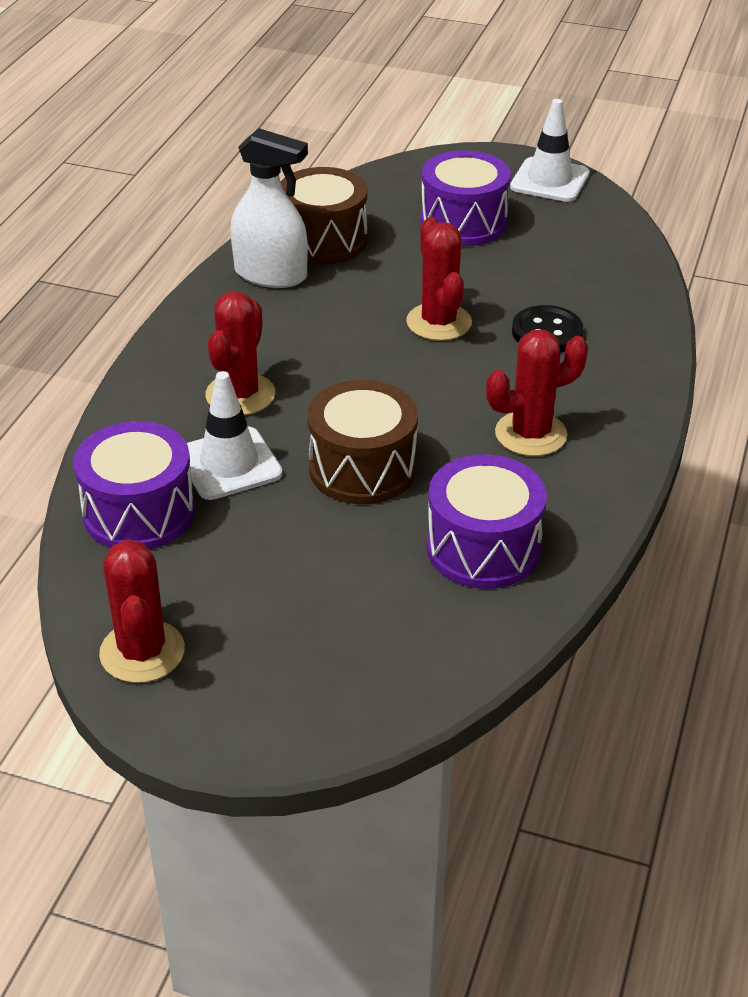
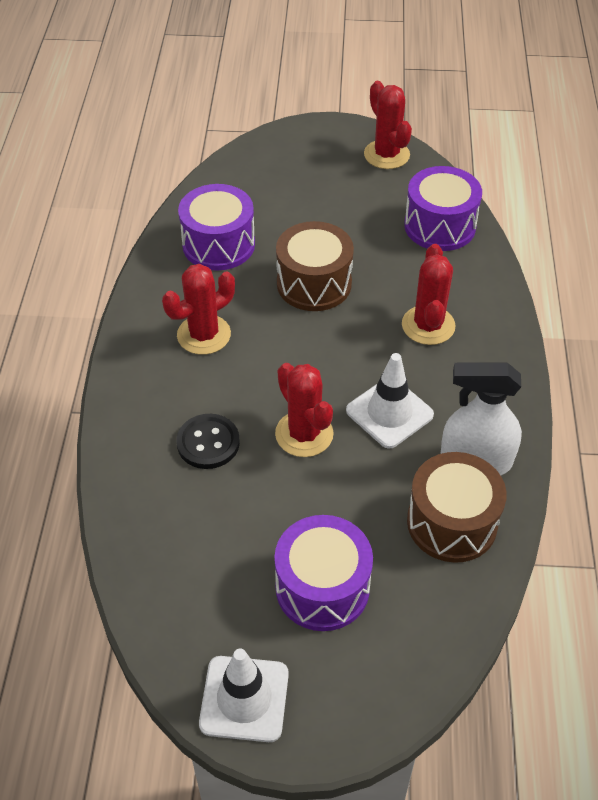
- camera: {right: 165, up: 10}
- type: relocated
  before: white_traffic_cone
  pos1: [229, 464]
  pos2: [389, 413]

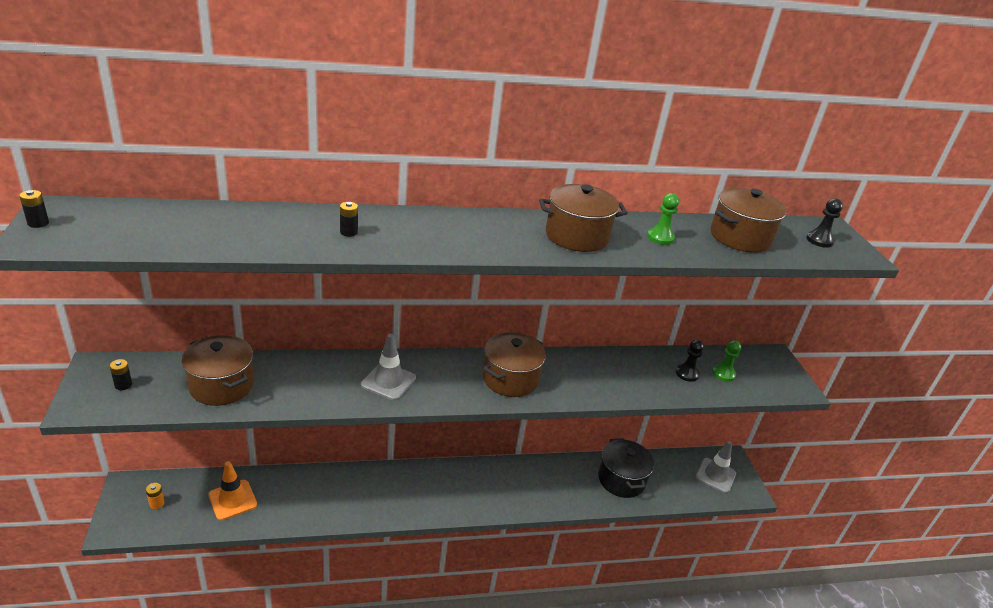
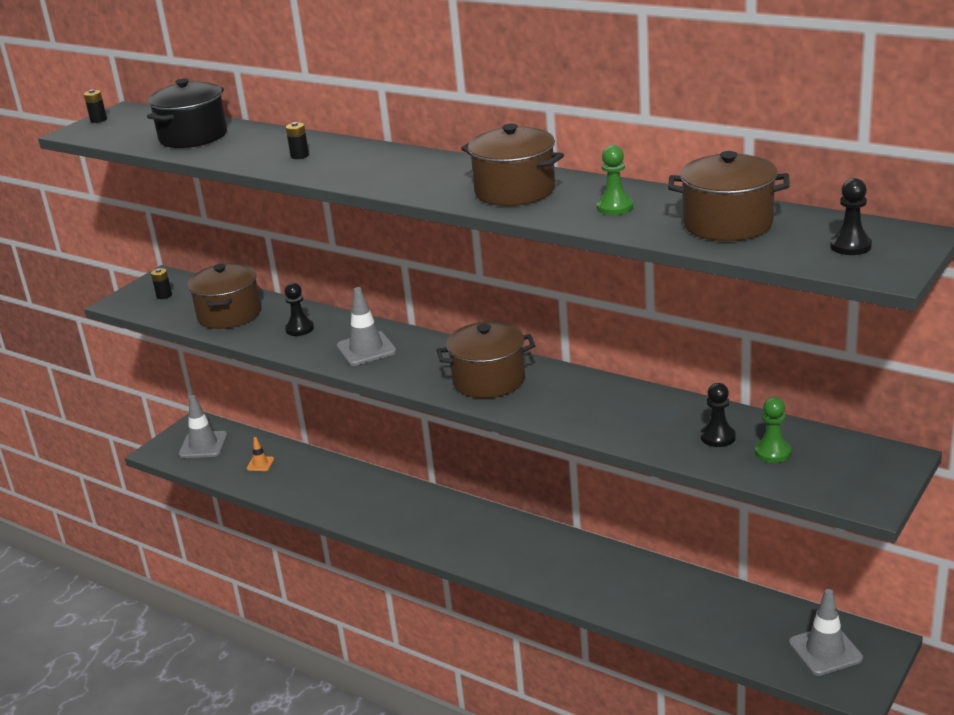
- camera: {right: 50, up: -5}
- type: relocated
  before: black_pot
  pos1: [621, 479]
  pos2: [193, 136]
- type: size
  before: orange_traffic_cone
  pos1: [232, 500]
  pos2: [260, 464]
  scale: 0.53
- type: exchanged
  before: orange_battery
  after: grey_traffic_cone
  pos1: [157, 504]
  pos2: [203, 445]
- type: appeared
  after: black_pawn
  pos2: [299, 329]

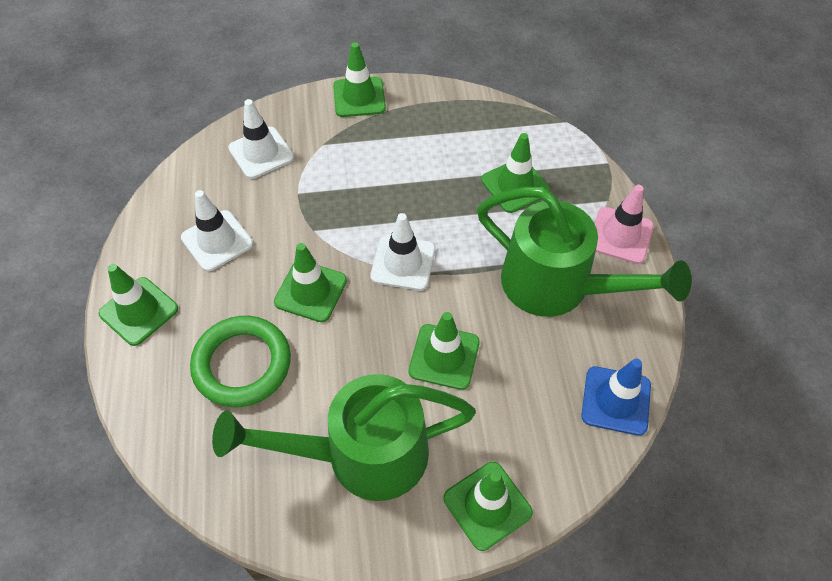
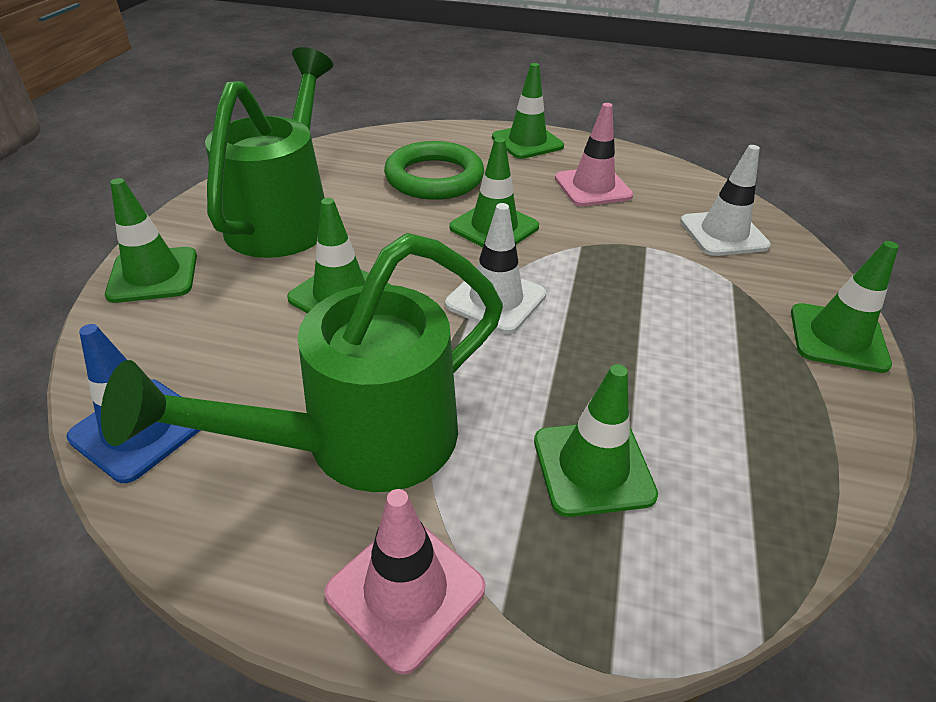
- camera: {right: 110, up: -15}
- type: colour
  before: white_traffic_cone
  after: pink_traffic_cone
  pos1: [217, 241]
  pos2: [593, 187]

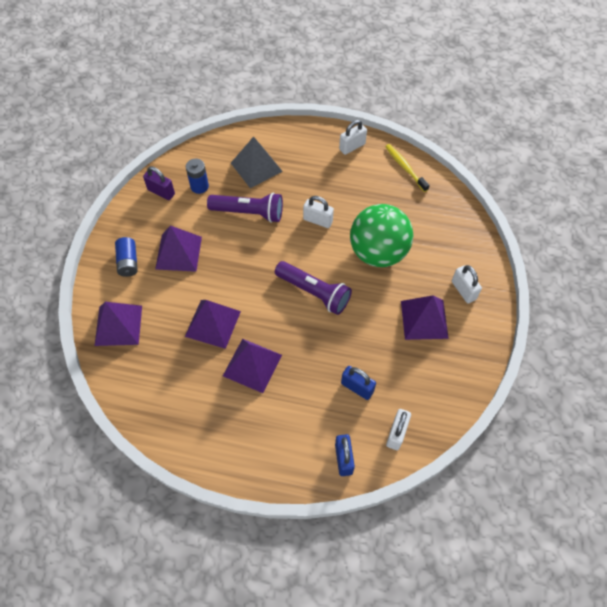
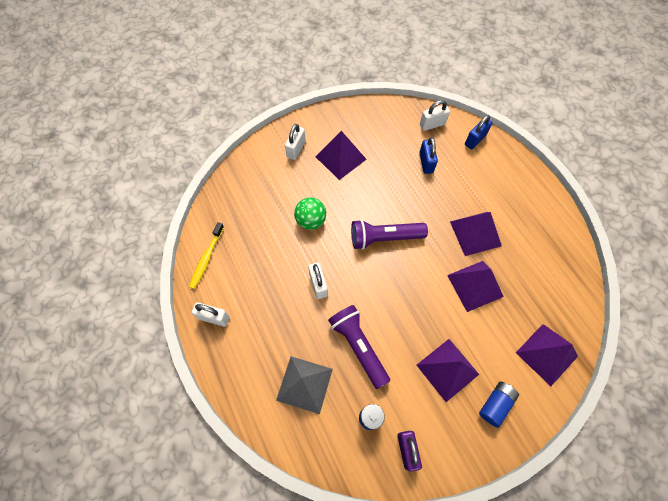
- camera: {right: -130, up: 5}
- type: size
  before: green_ball
  pos1: [378, 252]
  pos2: [311, 220]
  scale: 0.54
- type: spun
  before: purple_flashlight
  pos1: [314, 292]
  pos2: [384, 238]
  turn: -90

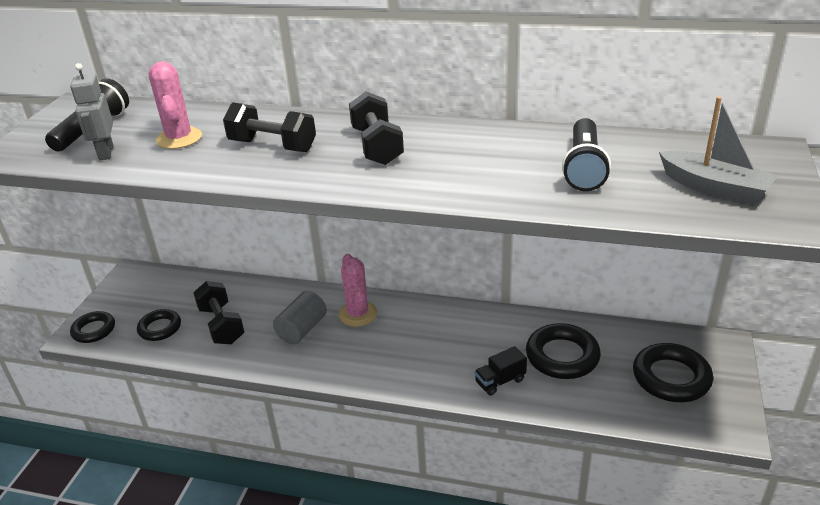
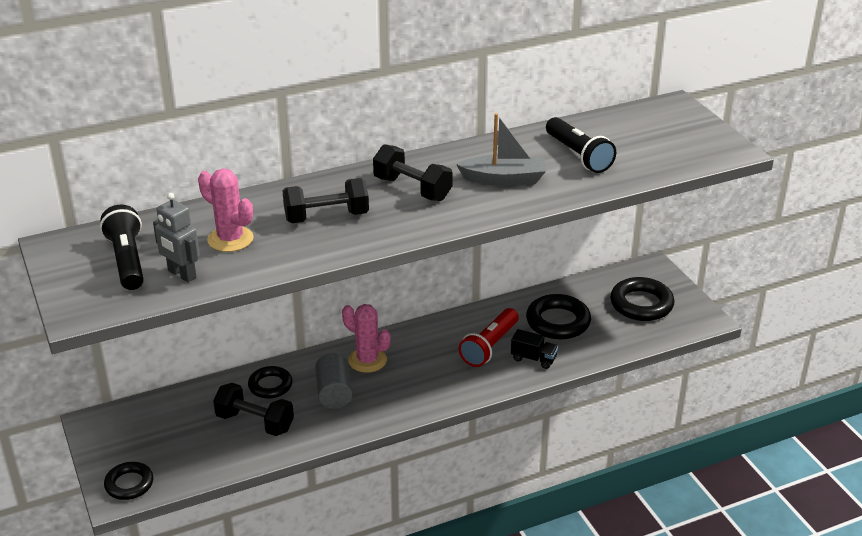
- camera: {right: -40, up: 0}
- type: relocated
  before: grey_boat
  pos1: [714, 188]
  pos2: [504, 179]
- type: relocated
  before: black_ring
  pos1: [160, 328]
  pos2: [270, 385]
- type: spun
  before: black_truck
  pos1: [500, 381]
  pos2: [533, 358]
  turn: -90
- type: appeared
  after: red_flashlight
  pos2: [489, 346]

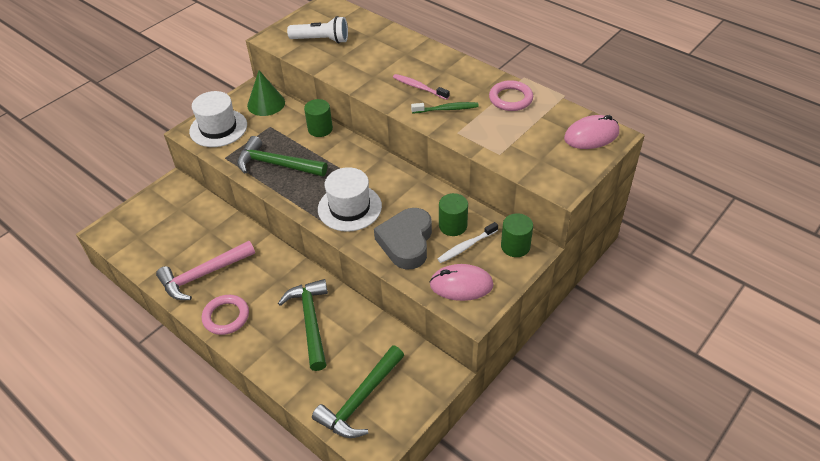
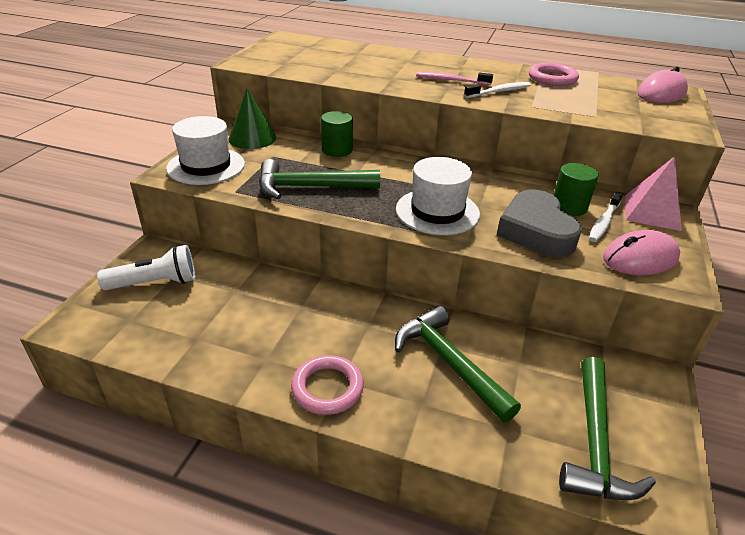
- camera: {right: -25, up: -10}
- type: relocated
  before: white_flashlight
  pos1: [321, 40]
  pos2: [155, 283]
- type: colour
  before: green_toothbrush
  after: white_toothbrush
  pos1: [446, 109]
  pos2: [499, 92]
- type: exchanged
  before: green_cylinder
  after: pink_pyramid
  pos1: [515, 246]
  pos2: [652, 212]
- type: missing
  before: pink_hammer
  pos1: [203, 275]

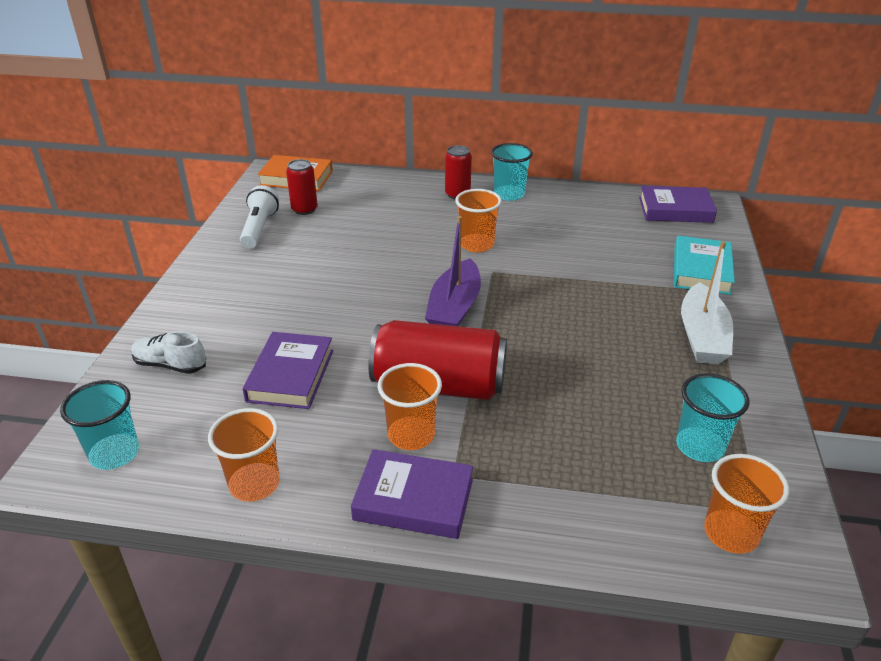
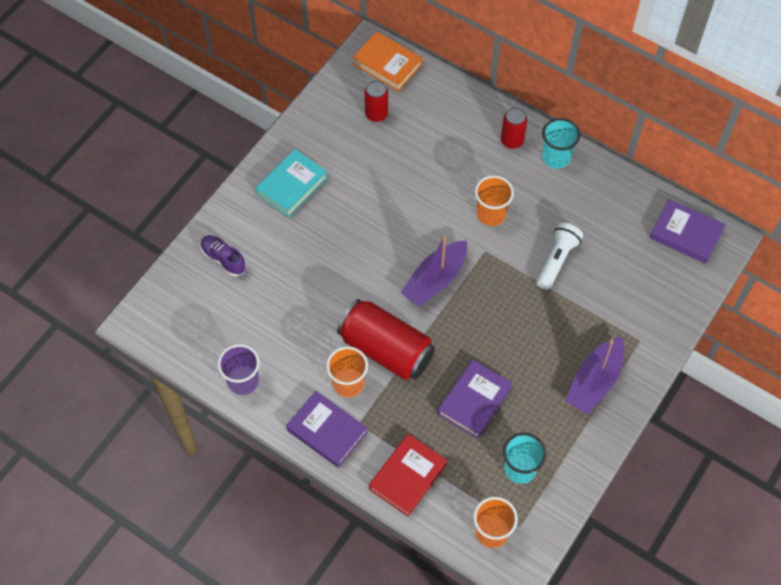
- camera: {right: 25, up: 25}
- type: relocated
  before: white_flashlight
  pos1: [259, 228]
  pos2: [557, 260]
- type: relocated
  before: turquoise_book
  pos1: [701, 270]
  pos2: [292, 186]
- type: colour
  before: white_boat
  after: purple_boat
  pos1: [702, 336]
  pos2: [594, 381]
- type: colour
  before: white_shoe
  after: purple_shoe
  pos1: [170, 365]
  pos2: [223, 259]
- type: relocated
  before: purple_book
  pos1: [291, 375]
  pos2: [474, 401]
- type: missing
  before: turquoise_cup
  pos1: [114, 454]
- type: colour
  before: orange_cup
  after: purple_cup
  pos1: [254, 484]
  pos2: [243, 381]
- type: appeared
  after: red_book
  pos2: [407, 477]

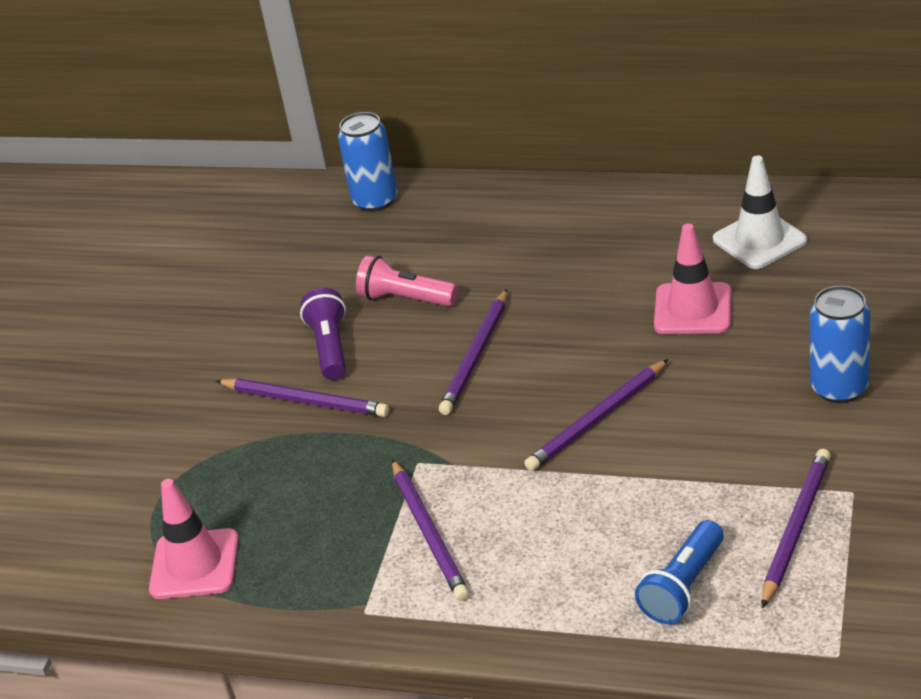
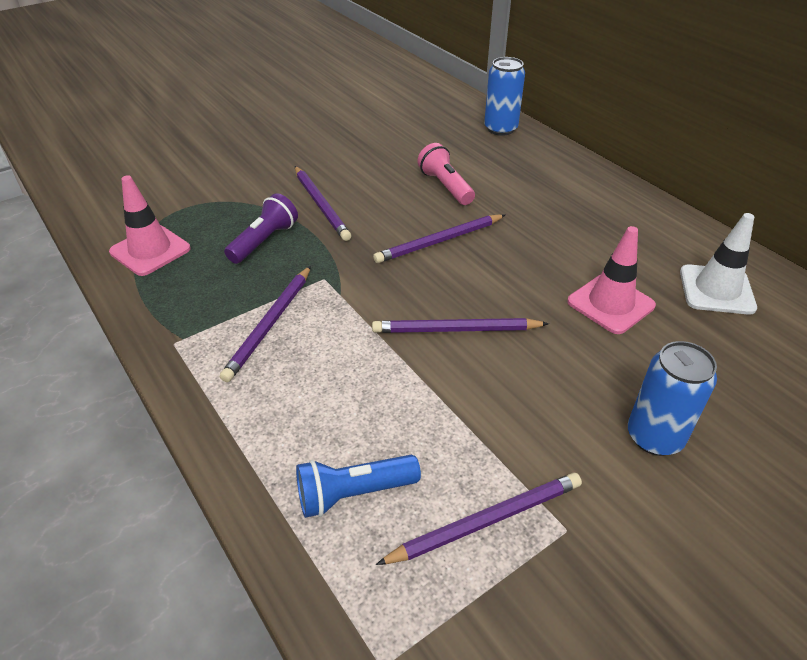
- camera: {right: 35, up: 5}
- type: relocated
  before: purple_flashlight
  pos1: [330, 347]
  pos2: [264, 241]

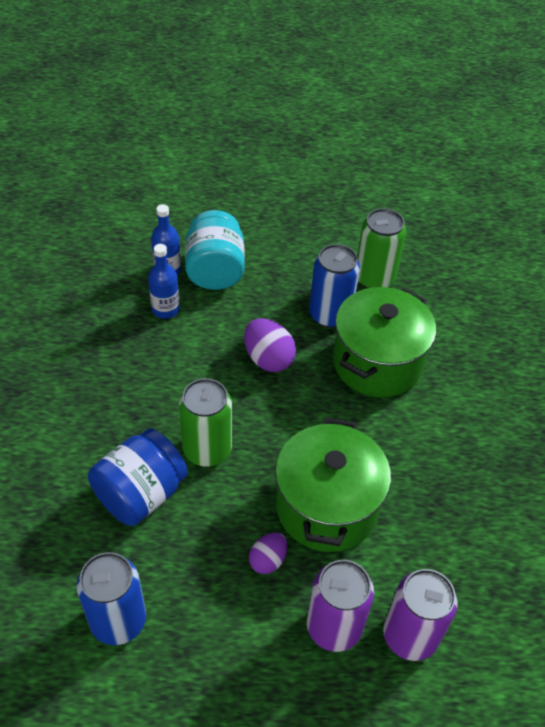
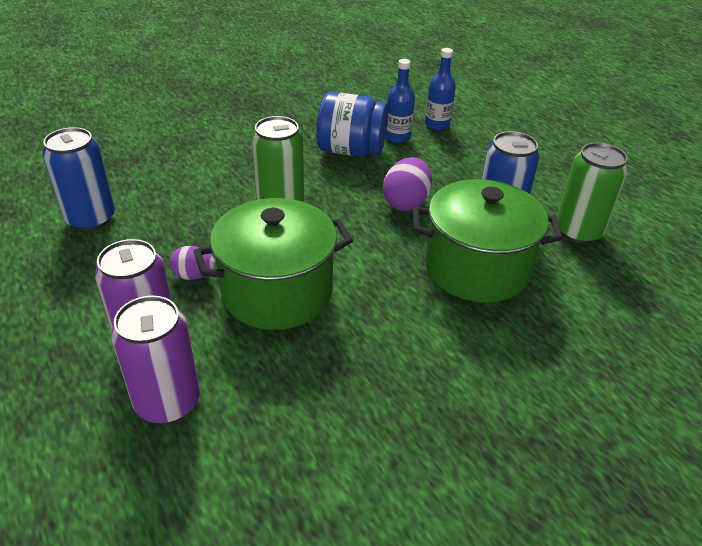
- camera: {right: 60, up: -10}
- type: missing
  before: turquoise_jar
  pos1: [215, 270]
- type: relocated
  before: blue_jar
  pos1: [141, 494]
  pos2: [351, 150]

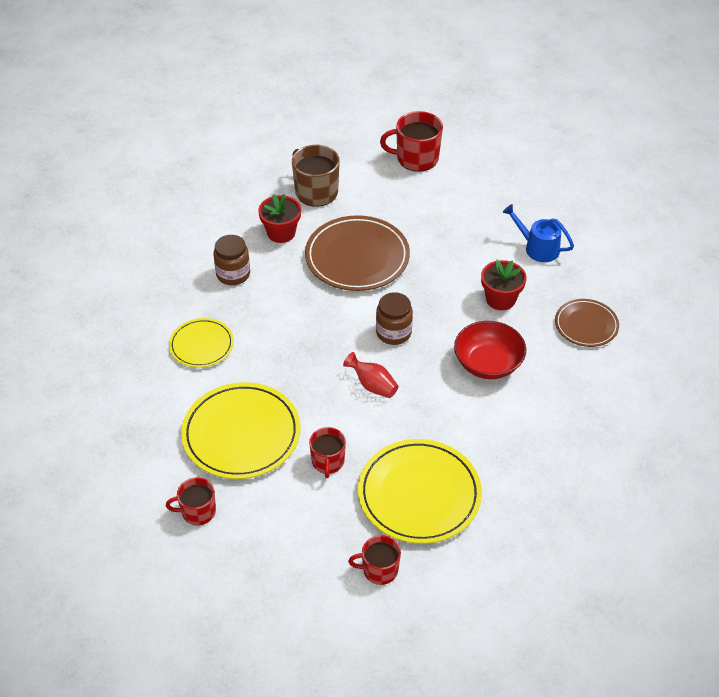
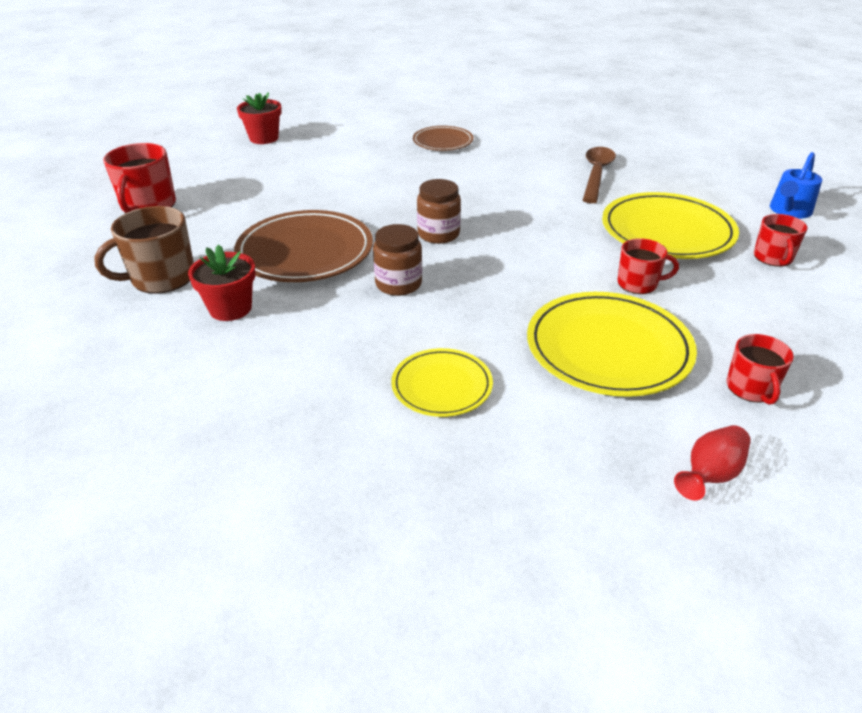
- camera: {right: -85, up: -10}
- type: relocated
  before: blue_watering_can
  pos1: [538, 248]
  pos2: [789, 211]
- type: relocated
  before: brown_jar
  pos1: [233, 274]
  pos2: [398, 284]
- type: relocated
  before: red_flower_pot
  pos1: [500, 299]
  pos2: [264, 138]
- type: missing
  before: red_bowl
  pos1: [488, 363]
- type: relocated
  before: red_vase
  pos1: [373, 385]
  pos2: [710, 475]
- type: appeared
  after: brown_spoon
  pos2: [596, 174]

